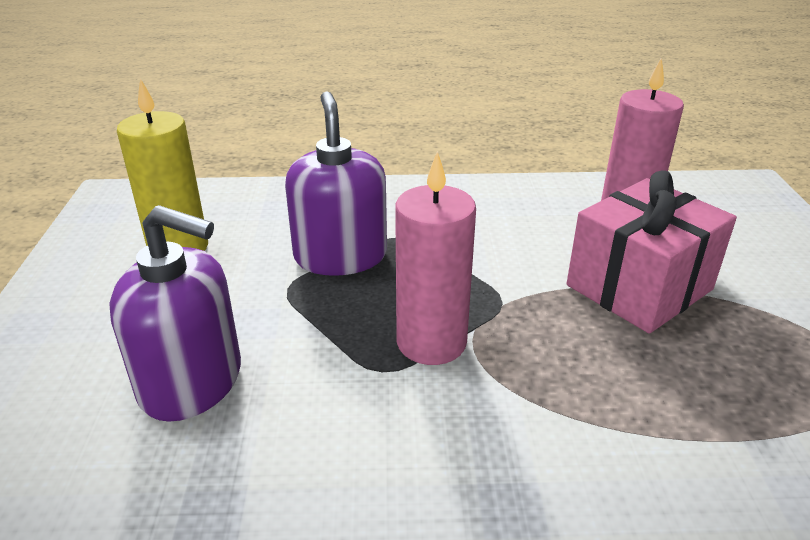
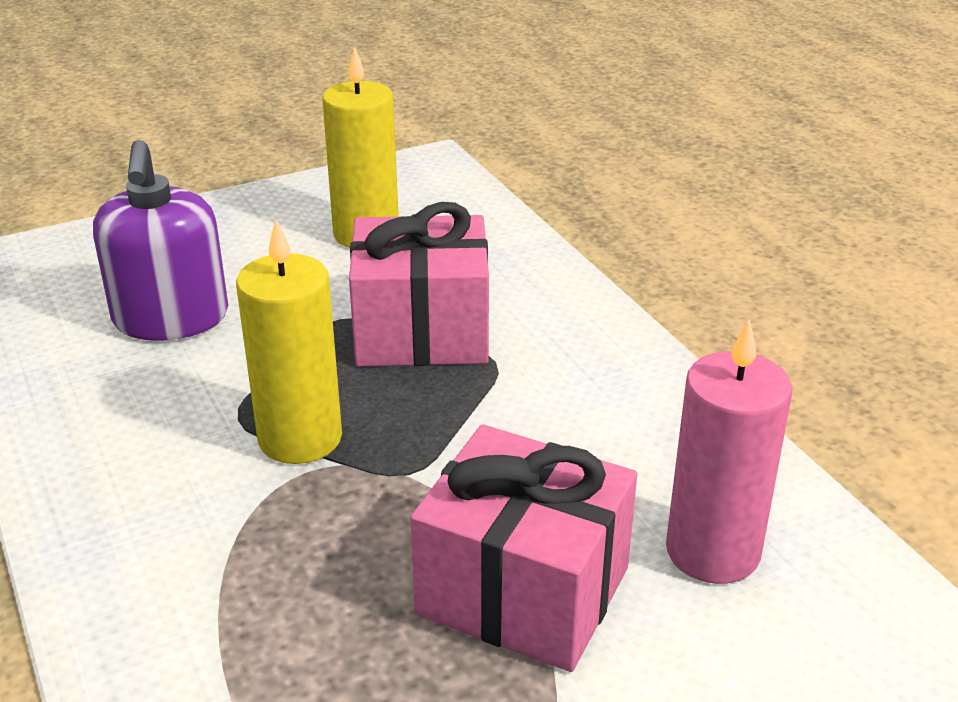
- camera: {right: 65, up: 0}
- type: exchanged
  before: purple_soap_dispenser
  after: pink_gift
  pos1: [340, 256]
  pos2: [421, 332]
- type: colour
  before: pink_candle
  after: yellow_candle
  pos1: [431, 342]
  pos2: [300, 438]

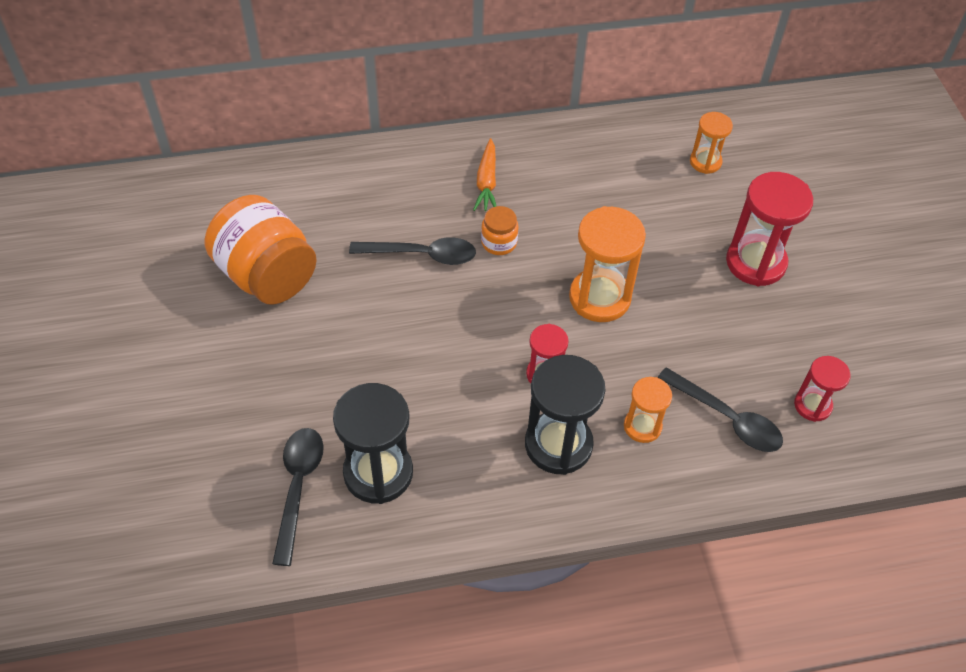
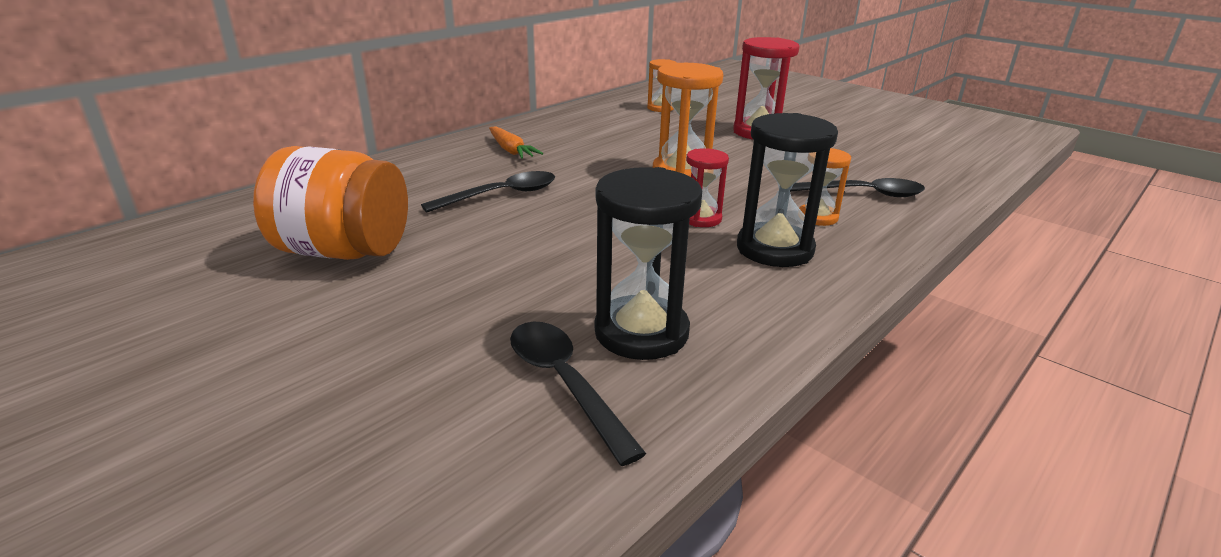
- camera: {right: -35, up: -25}
- type: missing
  before: orange_jar
  pos1: [499, 242]
- type: missing
  before: red_hourglass
  pos1: [812, 405]

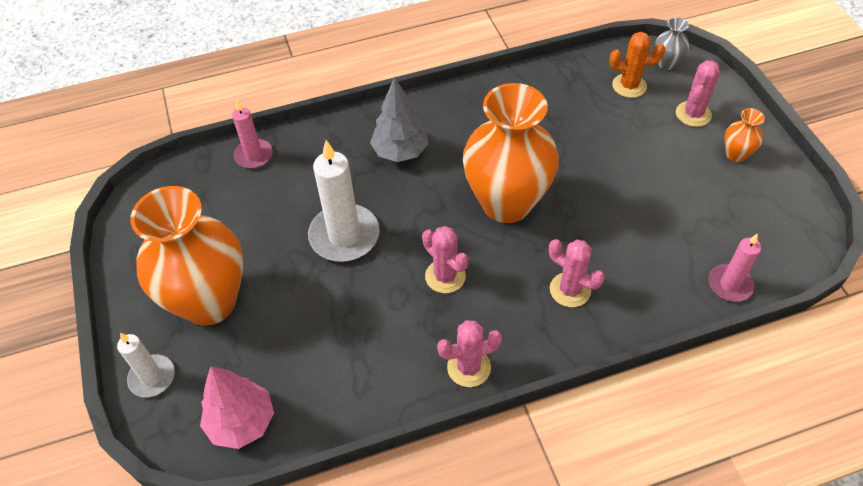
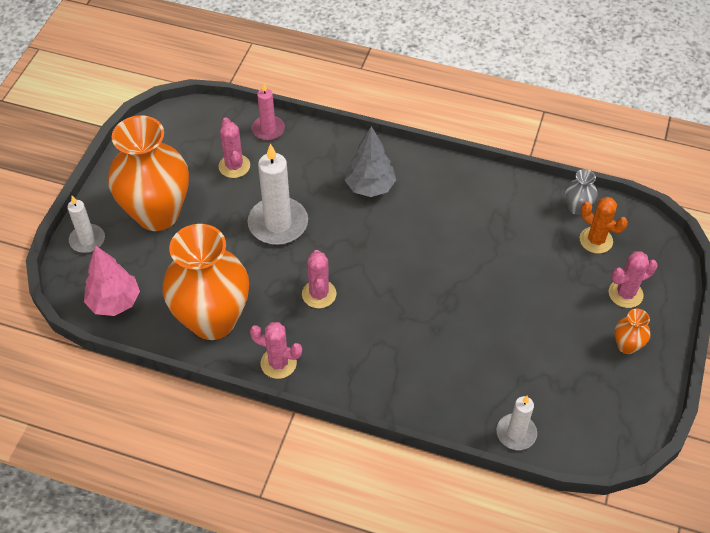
- camera: {right: 35, up: 0}
- type: relocated
  before: grey_vase
  pos1: [666, 63]
  pos2: [577, 207]
- type: relocated
  before: orange_vase
  pos1: [506, 203]
  pos2: [213, 320]
- type: colour
  before: pink_candle
  after: white_candle
  pos1: [729, 284]
  pos2: [516, 433]
- type: relocated
  before: pink_cactus
  pos1: [570, 290]
  pos2: [234, 166]

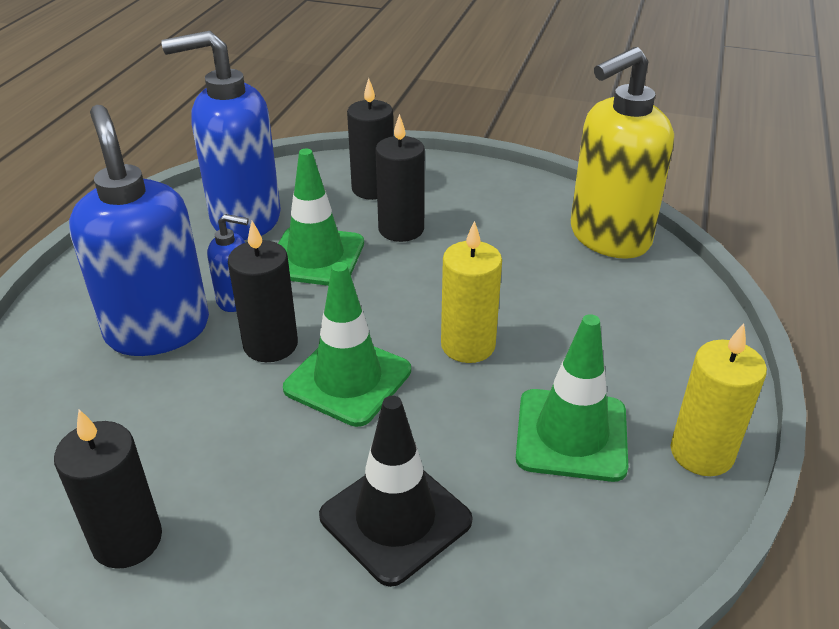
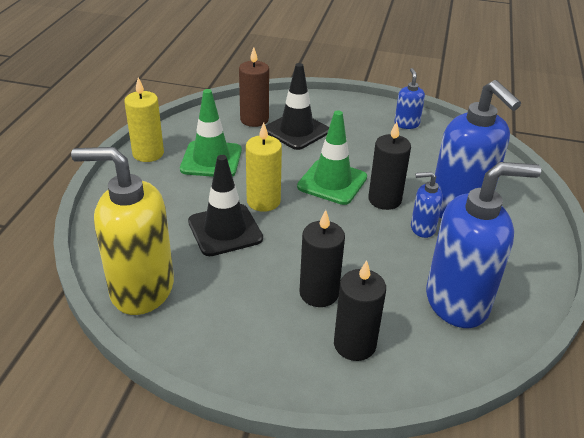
- camera: {right: 175, up: 0}
- type: spun
  before: yellow_soap_dispenser
  pos1: [608, 237]
  pos2: [141, 289]
  turn: -135
- type: missing
  before: green_traffic_cone
  pos1: [315, 257]
- type: exchanged
  before: black_candle
  after: blue_soap_dispenser
  pos1: [127, 540]
  pos2: [406, 124]
- type: appeared
  after: brown_candle
  pos2: [254, 119]
- type: appeared
  after: black_traffic_cone
  pos2: [225, 230]

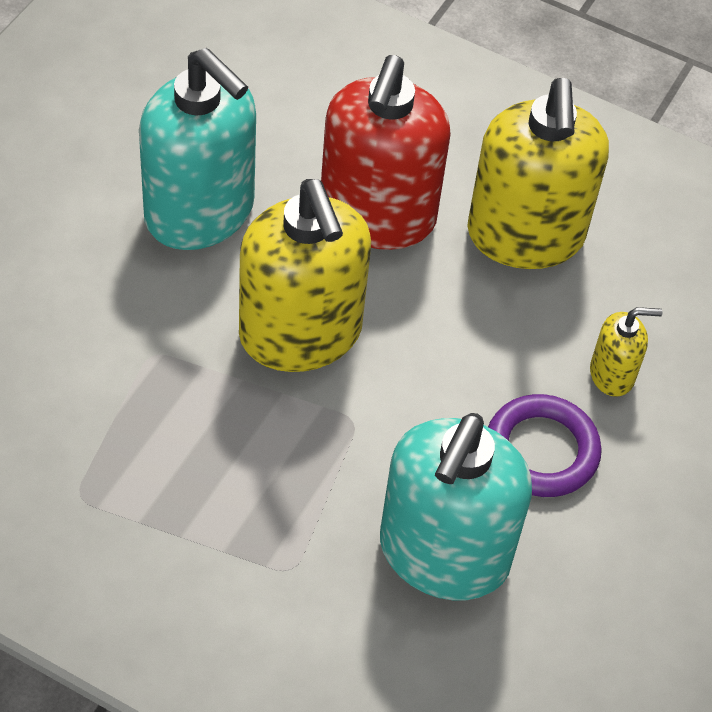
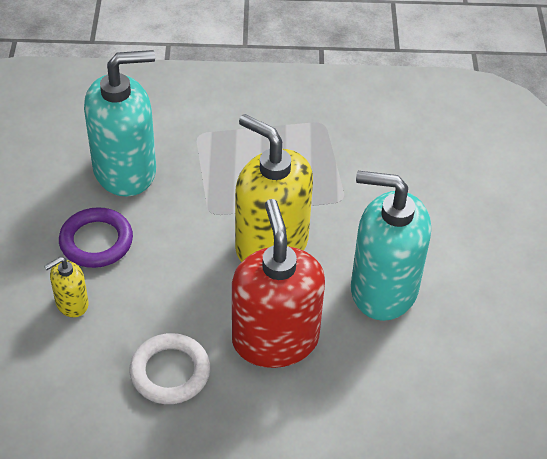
- camera: {right: 155, up: -5}
- type: exchanged
  before: yellow_soap_dispenser
  after: white_ring
  pos1: [525, 236]
  pos2: [170, 372]
- type: spun
  before: turquoise_soap_dispenser
  pos1: [443, 554]
  pos2: [125, 170]
  turn: 75

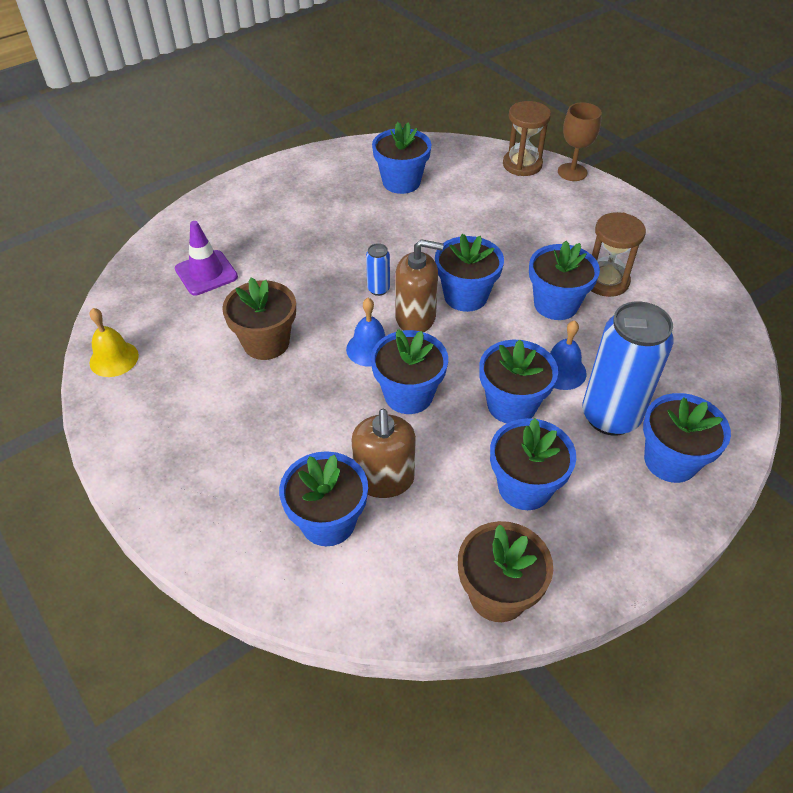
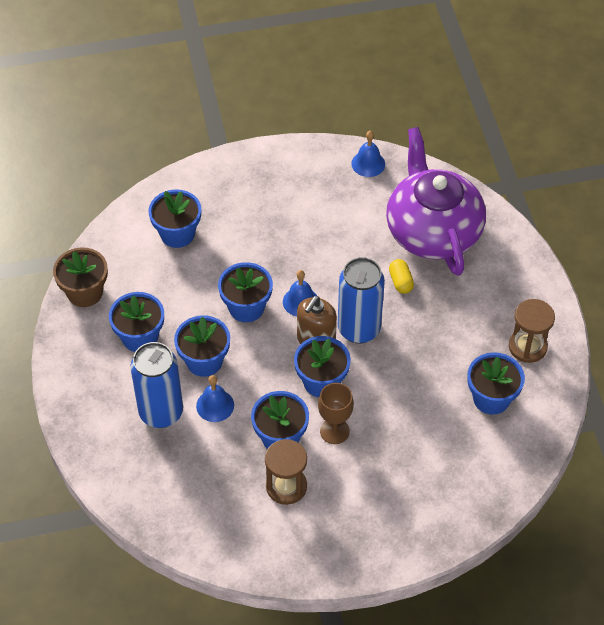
- camera: {right: 115, up: 5}
- type: relocated
  before: brown_hourglass
  pos1: [522, 165]
  pos2: [527, 347]
- type: relocated
  before: brown_goblet
  pos1: [572, 172]
  pos2: [334, 431]
- type: exchanged
  before: purple_traffic_cone
  after: purple_teapot
  pos1: [206, 273]
  pos2: [432, 231]
- type: size
  before: blue_can
  pos1: [378, 289]
  pos2: [359, 329]
  scale: 2.3
- type: missing
  before: brown_flower_pot
  pos1: [266, 342]
- type: colour
  before: yellow_bell
  after: blue_bell
  pos1: [114, 359]
  pos2: [368, 163]
- type: missing
  before: blue_flower_pot
  pos1: [670, 460]
- type: missing
  before: brown_soap_dispenser
  pos1: [384, 479]
- type: appeared
  after: yellow_capsule
  pos2: [400, 282]

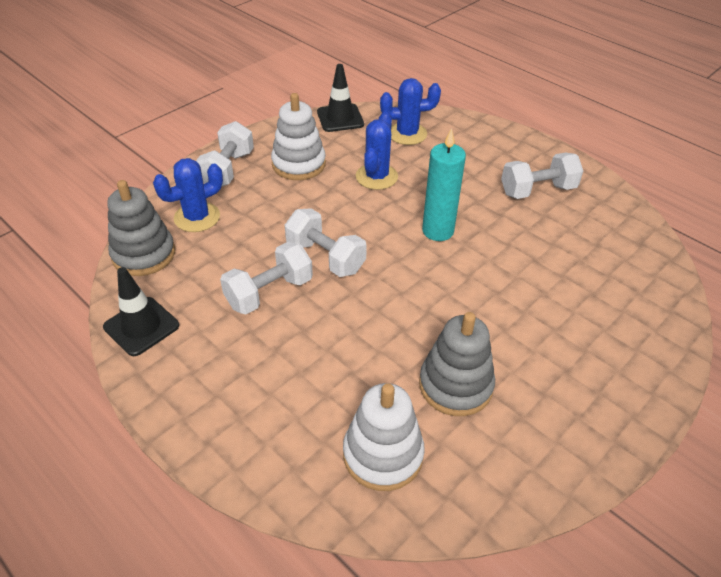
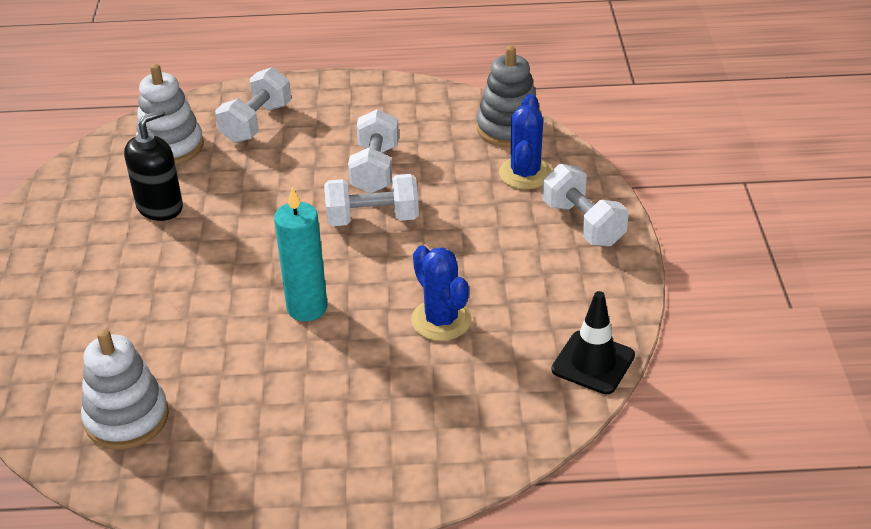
- camera: {right: 135, up: -5}
- type: missing
  before: blue_cactus
  pos1: [407, 134]
- type: relocated
  before: white_stacking_toy
  pos1: [299, 164]
  pos2: [127, 418]
- type: relocated
  before: white_dumbbell
  pos1: [537, 190]
  pos2: [256, 123]
- type: missing
  before: black_traffic_cone
  pos1: [141, 326]
- type: exchanged
  before: grey_stacking_toy
  after: black_soap_dispenser
  pos1: [455, 385]
  pos2: [160, 207]

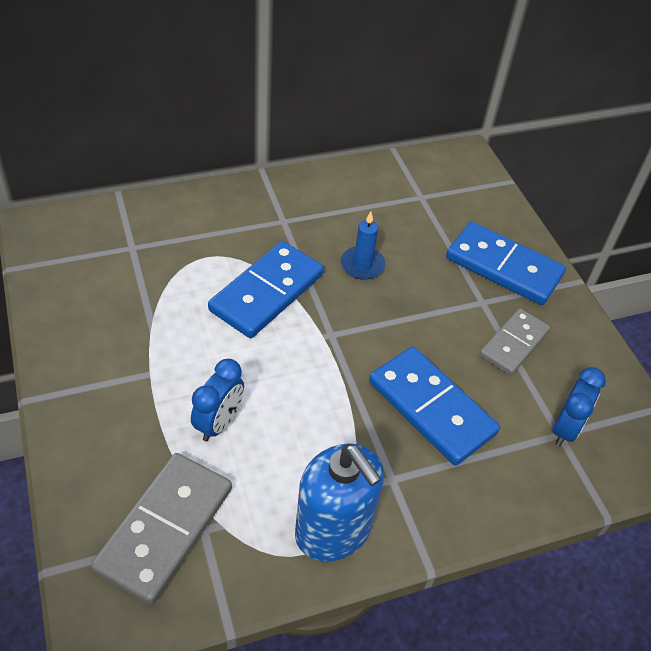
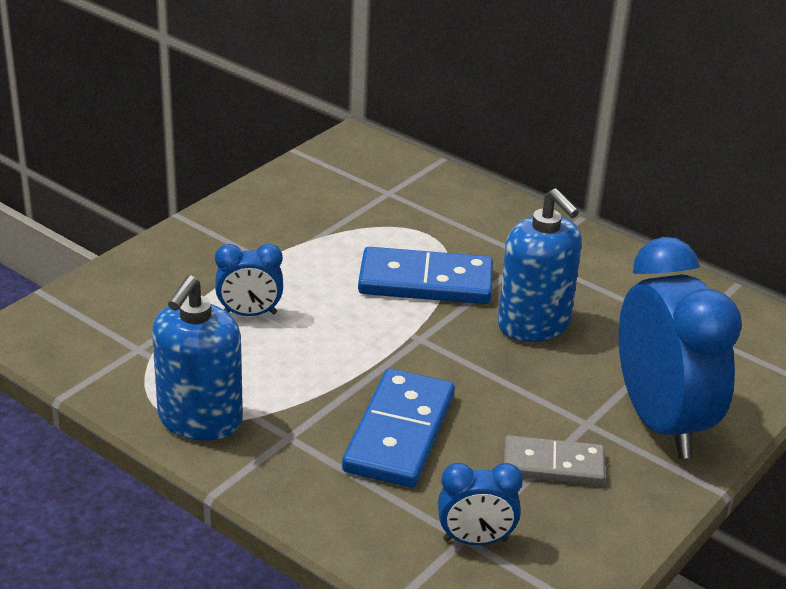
- camera: {right: 60, up: -15}
- type: exchanged
  before: blue_candle
  after: blue_soap_dispenser
  pos1: [362, 265]
  pos2: [534, 324]
- type: exchanged
  before: blue_domino
  after: blue_clock
  pos1: [503, 267]
  pos2: [661, 422]
- type: missing
  before: grey_domino
  pos1: [165, 529]

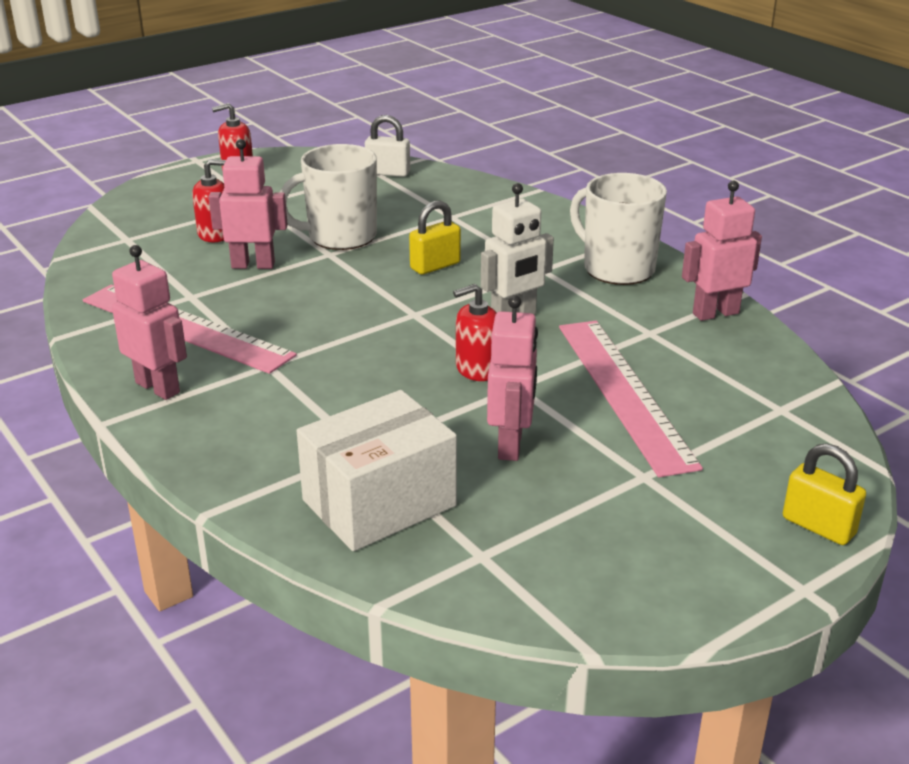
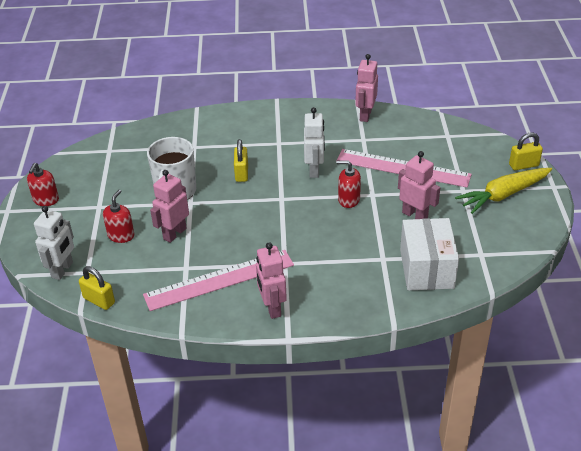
- camera: {right: -55, up: 10}
- type: missing
  before: white_padlock
  pos1: [388, 173]
- type: missing
  before: white_mug
  pos1: [617, 268]
- type: spun
  before: pink_robot
  pos1: [158, 387]
  pos2: [272, 308]
  turn: -90
- type: spun
  before: red_soap_dispenser
  pos1: [477, 369]
  pos2: [348, 200]
  turn: 90
- type: appeared
  after: yellow_carrot
  pos2: [503, 195]
- type: appeared
  after: white_robot
  pos2: [62, 270]
- type: appeared
  after: yellow_padlock
  pos2: [99, 300]

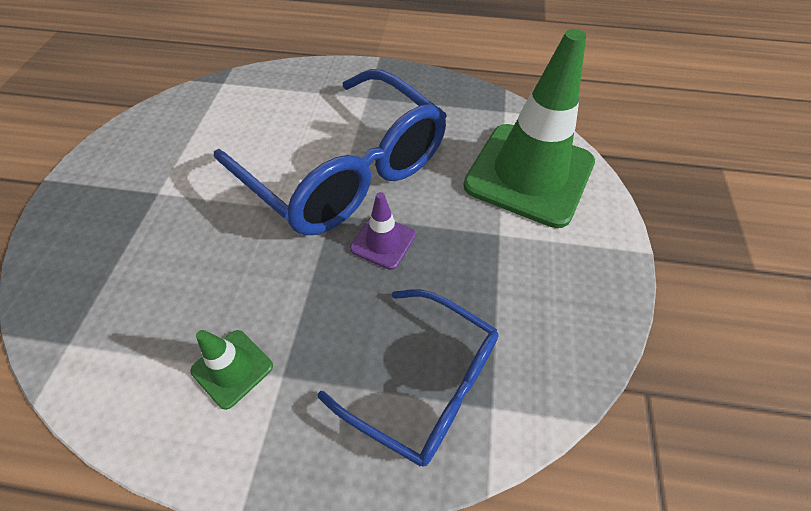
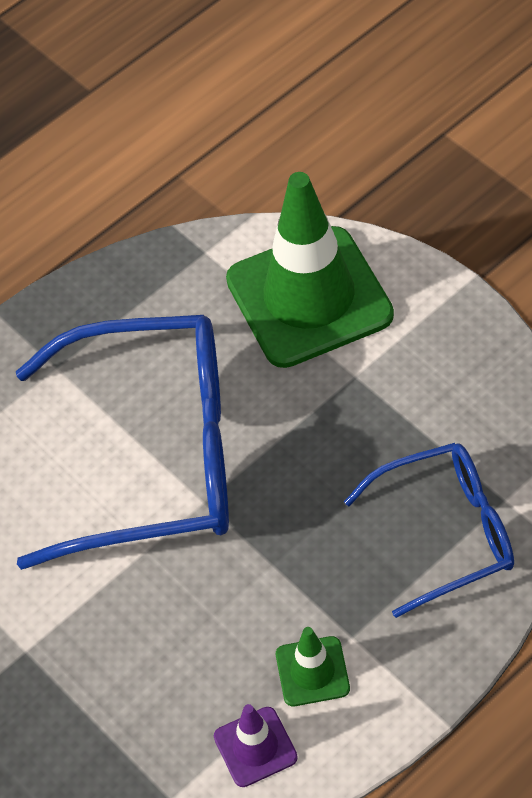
- camera: {right: -45, up: 0}
- type: relocated
  before: purple_traffic_cone
  pos1: [383, 242]
  pos2: [255, 747]

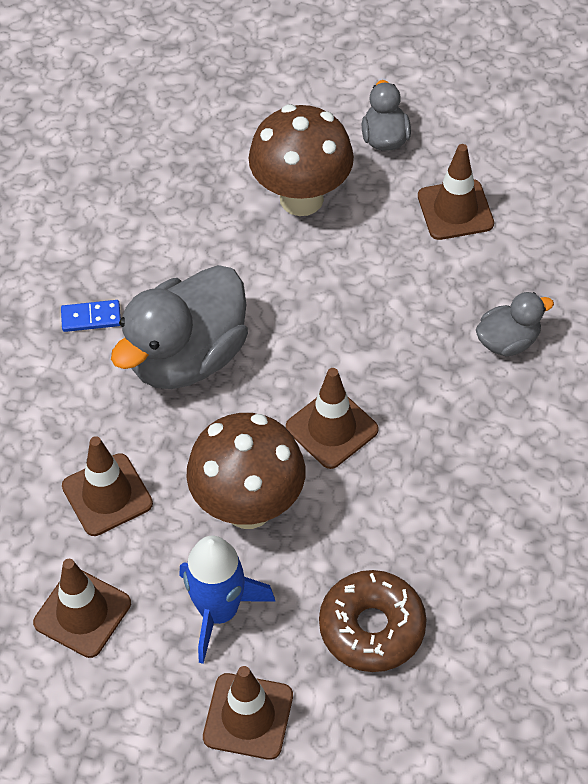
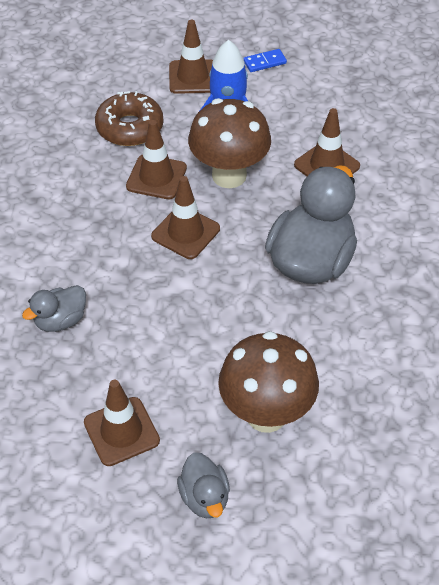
- camera: {right: 165, up: -5}
- type: relocated
  before: blue_domino
  pos1: [91, 318]
  pos2: [264, 62]
- type: relocated
  before: brown_traffic_cone
  pos1: [82, 613]
  pos2: [156, 177]

